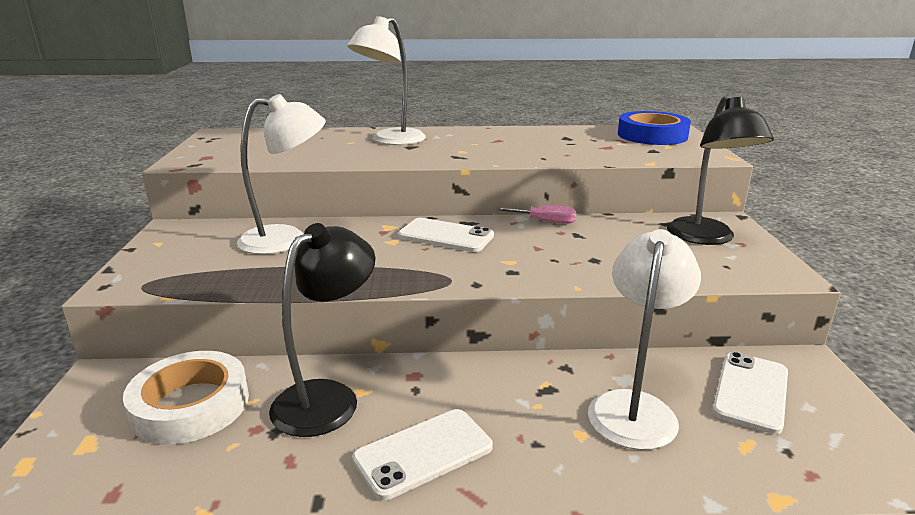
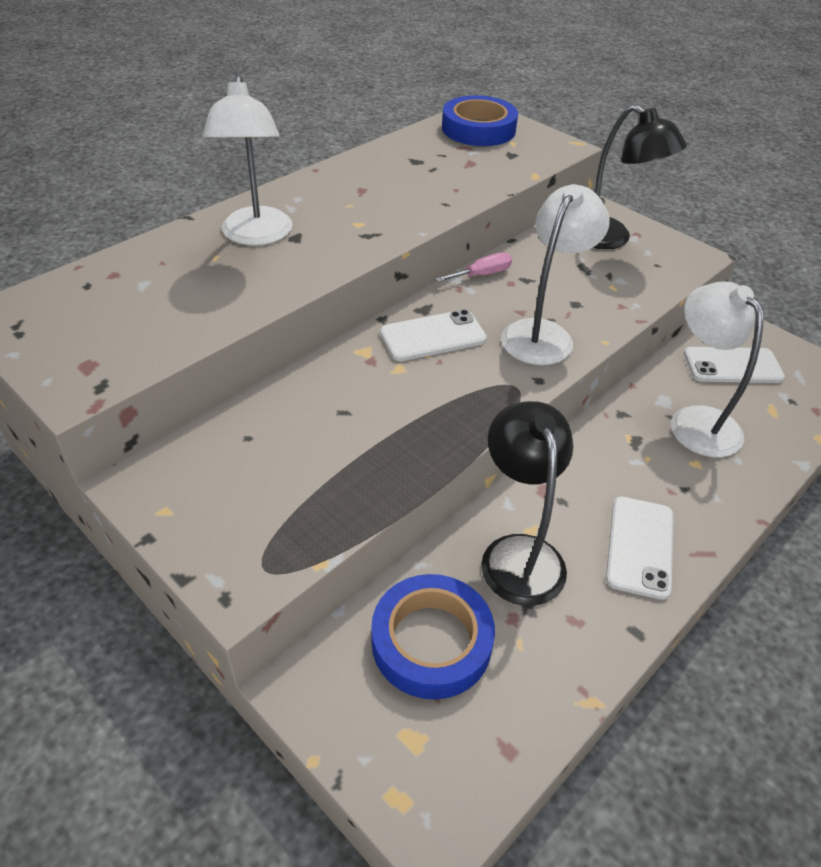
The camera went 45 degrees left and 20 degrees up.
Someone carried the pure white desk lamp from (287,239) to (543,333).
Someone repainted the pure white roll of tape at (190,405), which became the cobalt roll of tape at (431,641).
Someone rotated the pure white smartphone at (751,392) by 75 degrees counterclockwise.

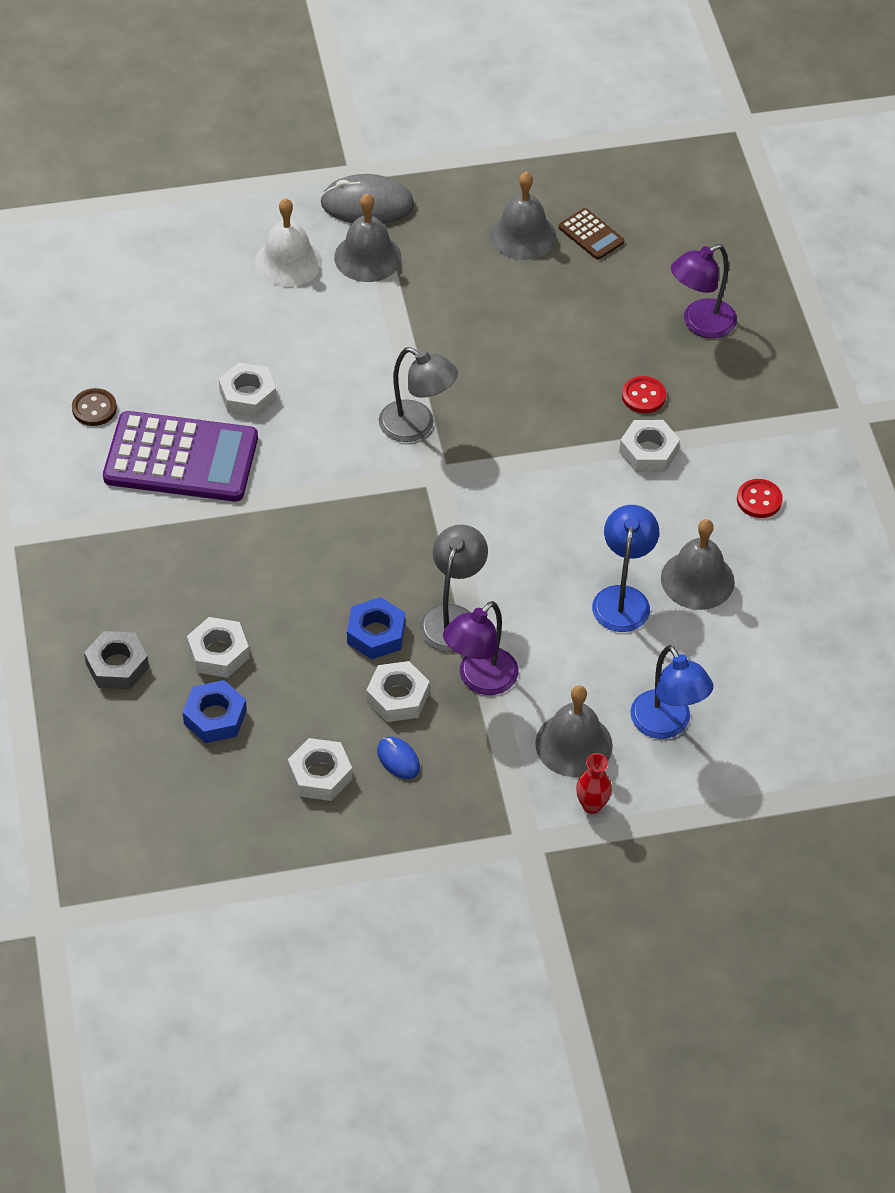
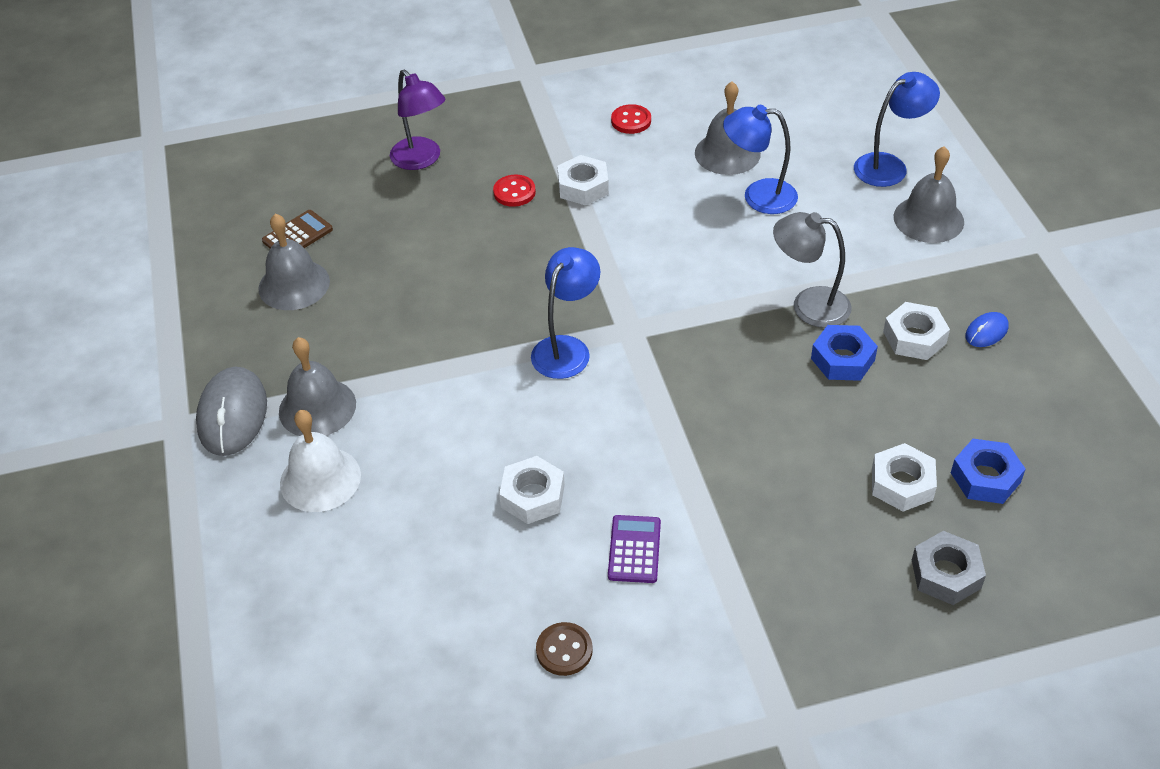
The camera went 90 degrees left and 5 degrees down.
Someone took away the pure white hex nut at (320,775).
Someone took away the royal purple desk lamp at (480,680).
Someone took away the red vase at (592,805).
Someone repainted the ash-grey desk lamp at (416,426), which became the cobalt desk lamp at (566,348).
Someone scaled the royal purple calculator at (181,458) by 0.45.

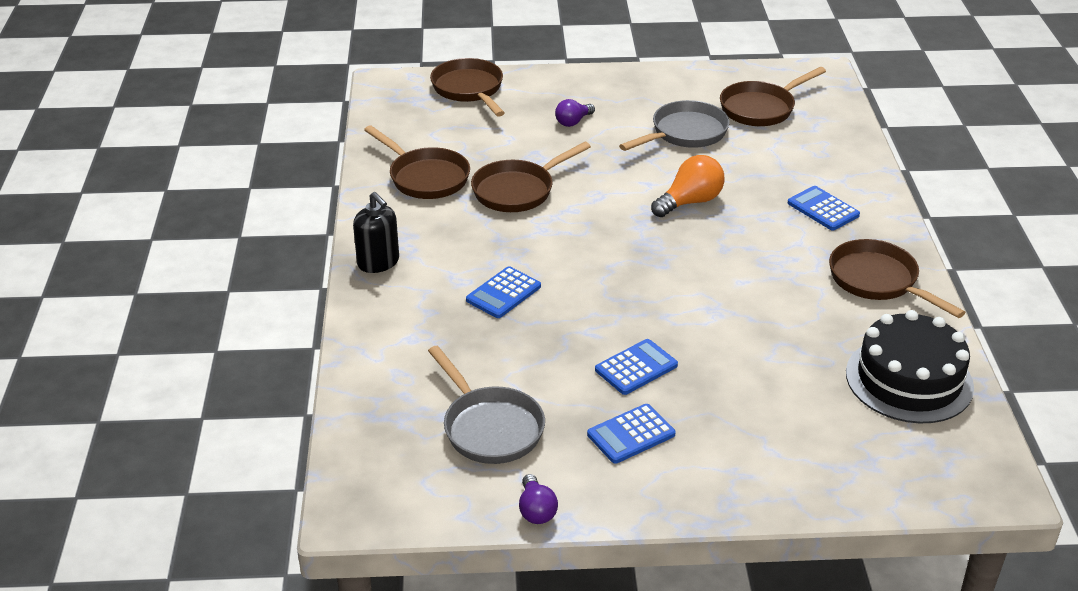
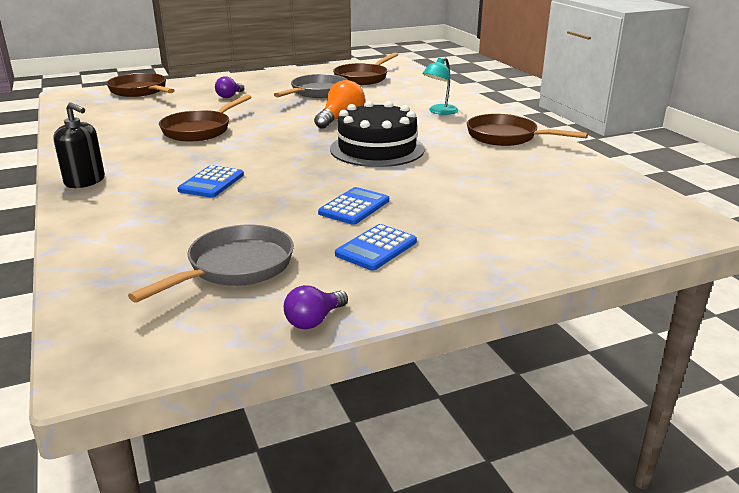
The camera went 20 degrees left and 10 degrees down.
Someone took away the russet pan at (425,177).
Someone carried the ebony layer cake from (909,380) to (377,149).
Someone swapped the cobalt calculator at (823,209) for the teal desk lamp at (439,112).
Someone rotated the ash-grey pan at (489,427) by 90 degrees counterclockwise.
Someone rotated the royal purple light bulb at (536,510) by 75 degrees clockwise.

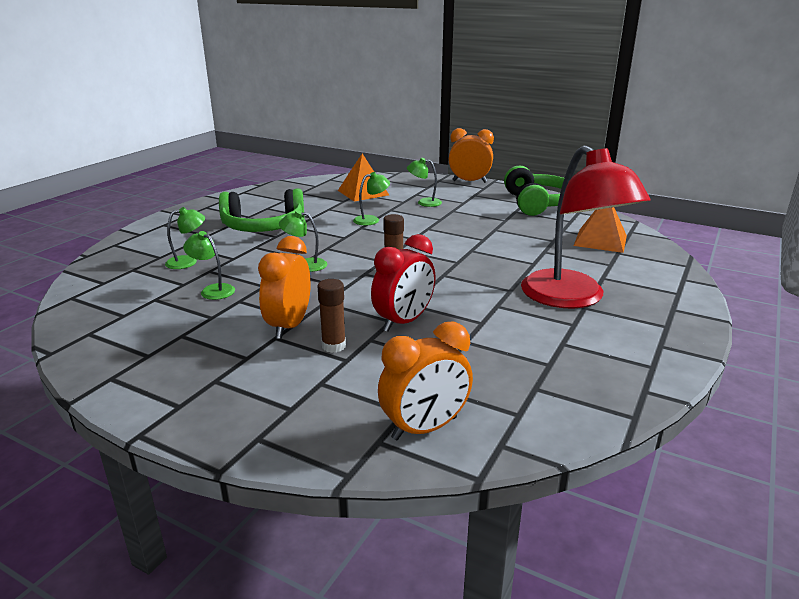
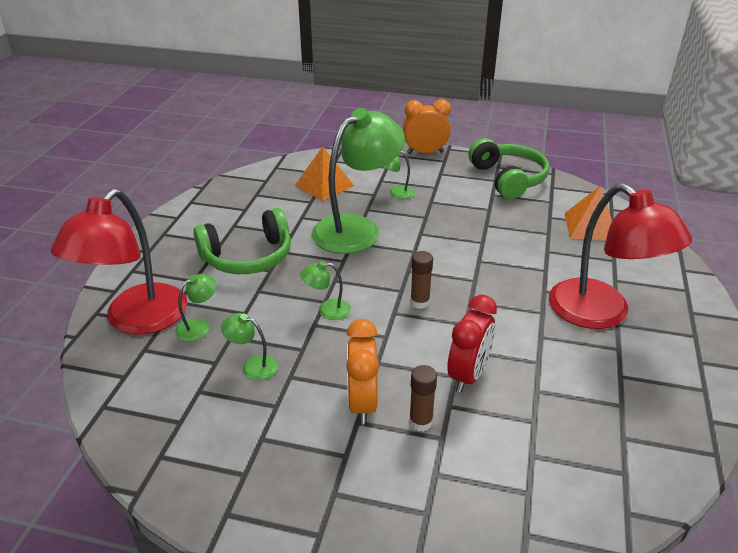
The camera went 15 degrees left and 10 degrees up.
Someone took away the orange clock at (424,428).
Someone put down the red desk lamp at (137,320).
Someone scaled the green desk lamp at (371,220) by 2.42.

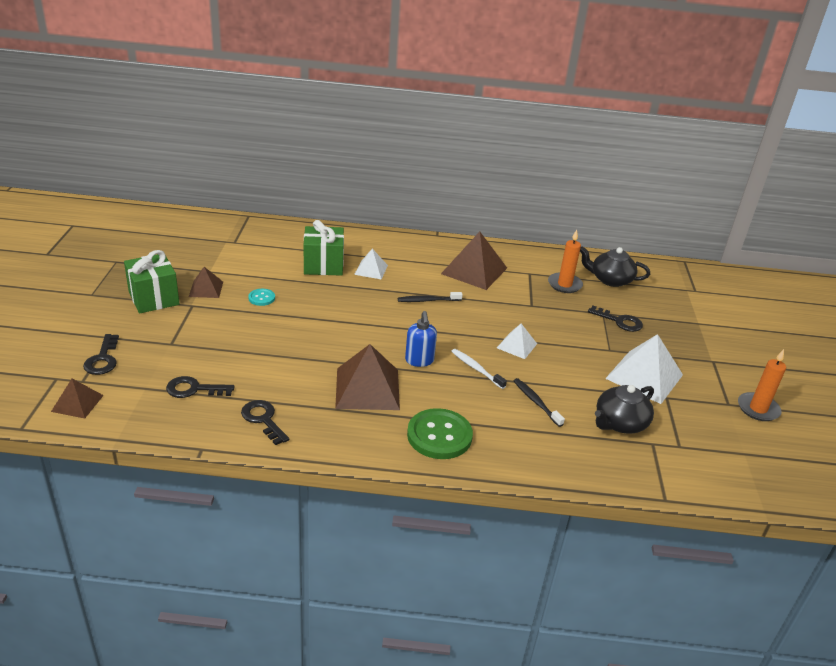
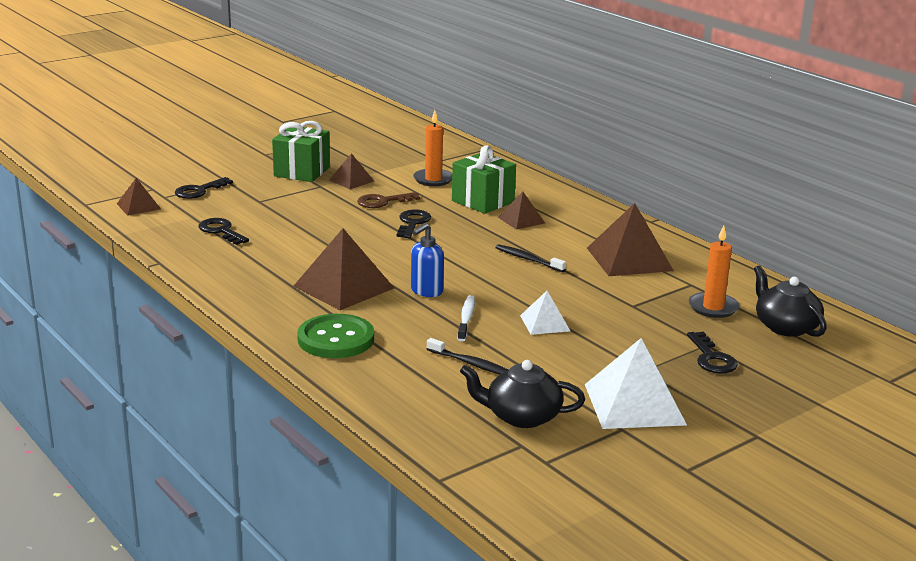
The camera went 50 degrees right and 10 degrees down.
Someone carried the ebony key from (263,419) to (412,223).
Someone carried the orange wax candle from (758,409) to (433,179).
Someone swapped the teal sewing button at (261,298) for the russet key at (382,202).
Someone repainted the pure white pyramid at (371,270), which became the russet pyramid at (521,220).
Someone rotated the ebony dental brush at (536,402) by 105 degrees clockwise.

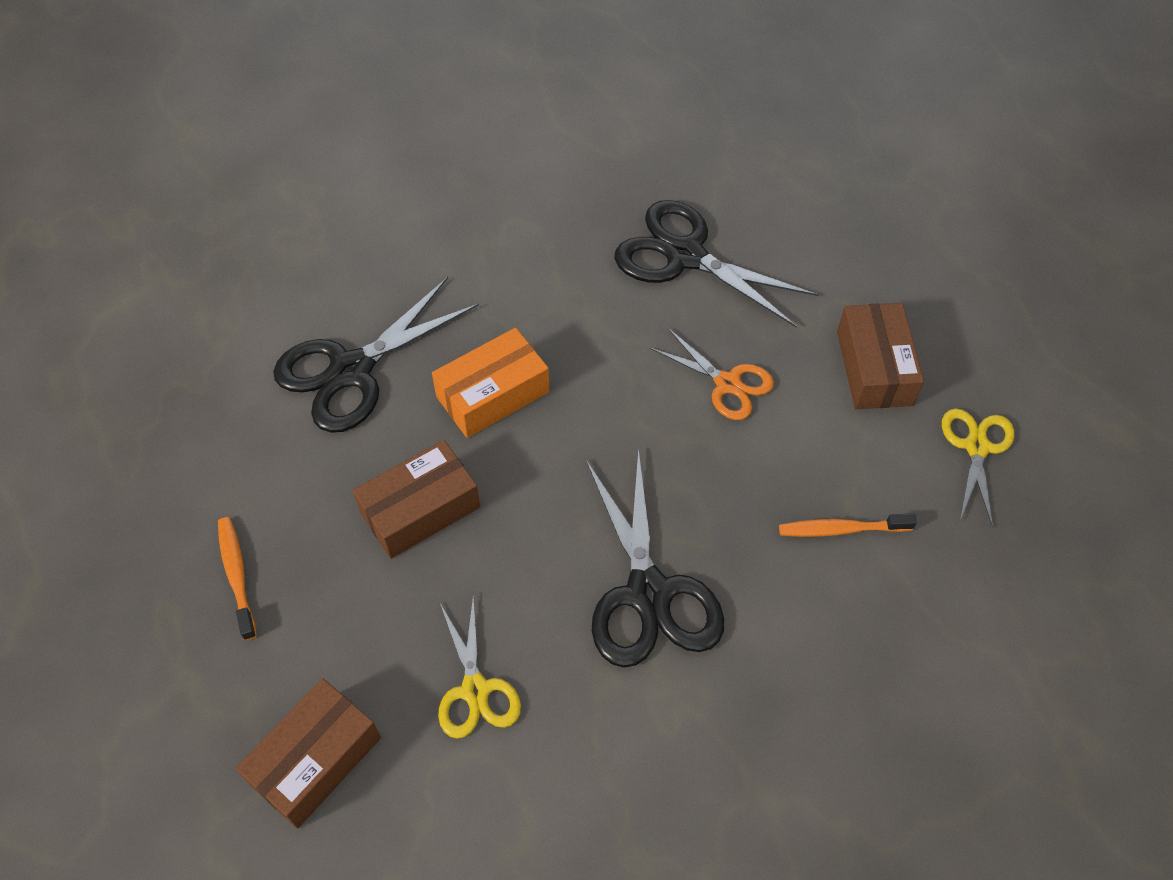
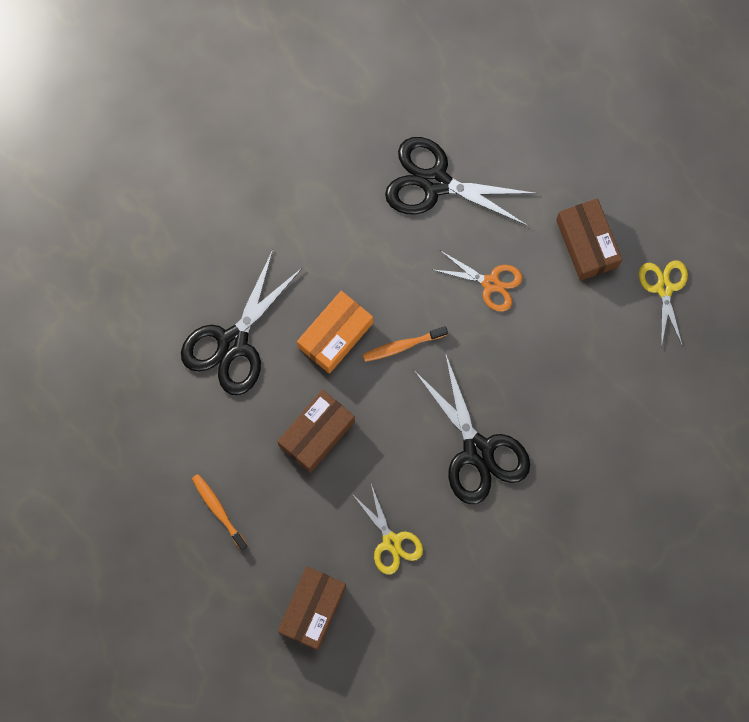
The camera went 15 degrees left and 20 degrees up.
Someone carried the orange dental brush from (841,529) to (402,346).

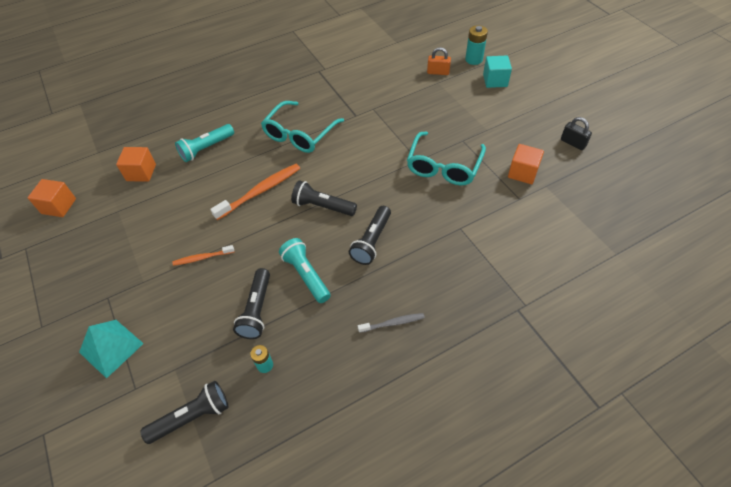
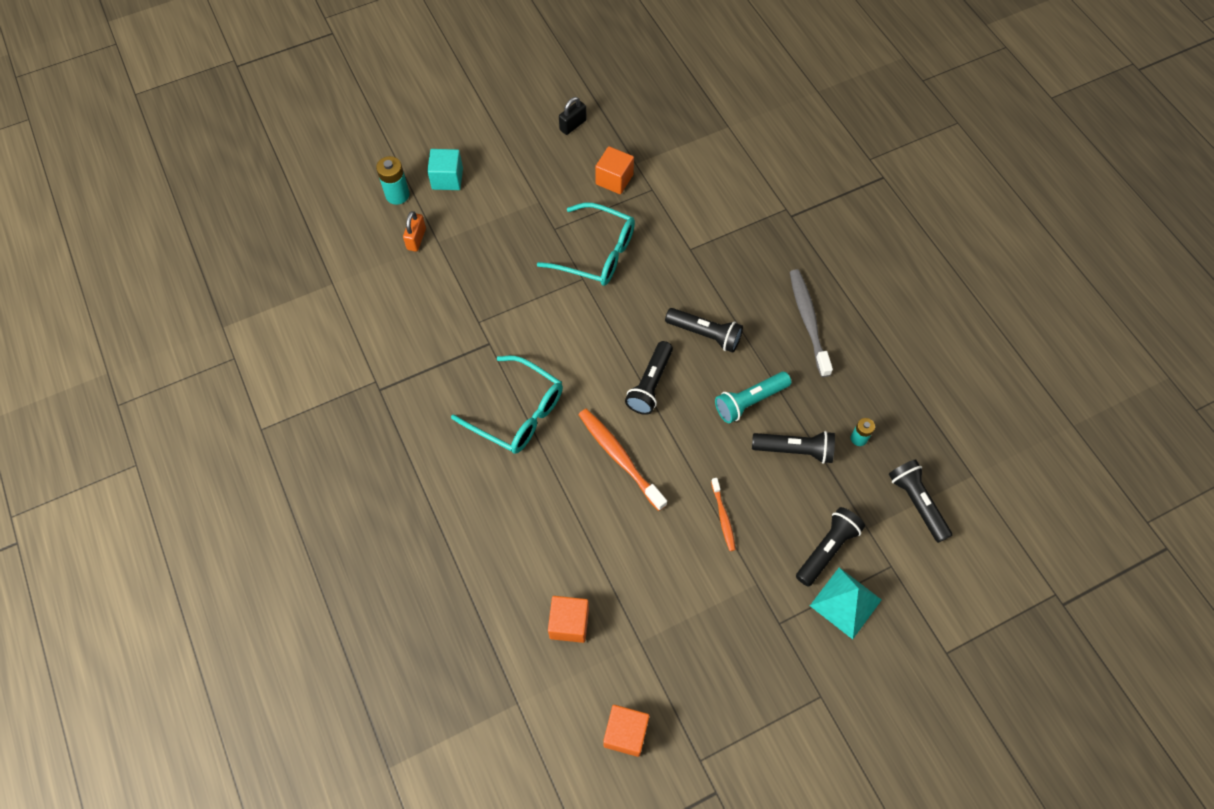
The camera went 90 degrees left and 10 degrees up.
Someone took away the teal torch at (206,148).
Someone put down the ebony torch at (827,549).
Someone scaled the ash-grey dental brush at (393,323) by 1.78.

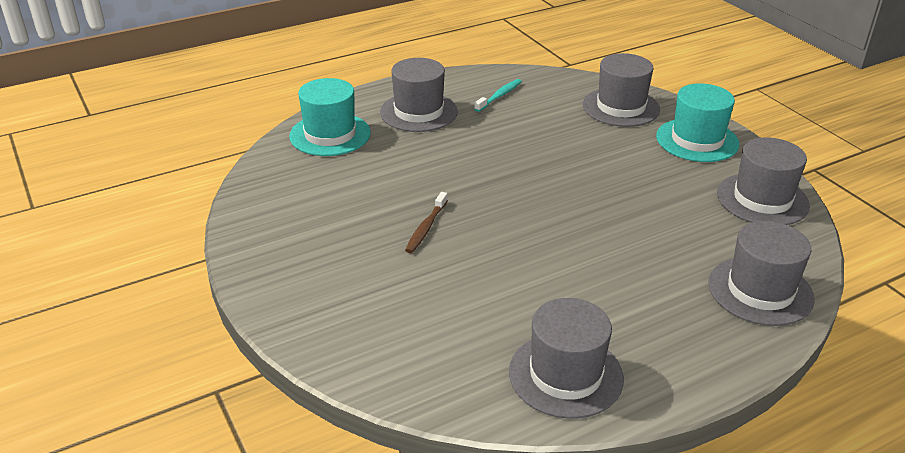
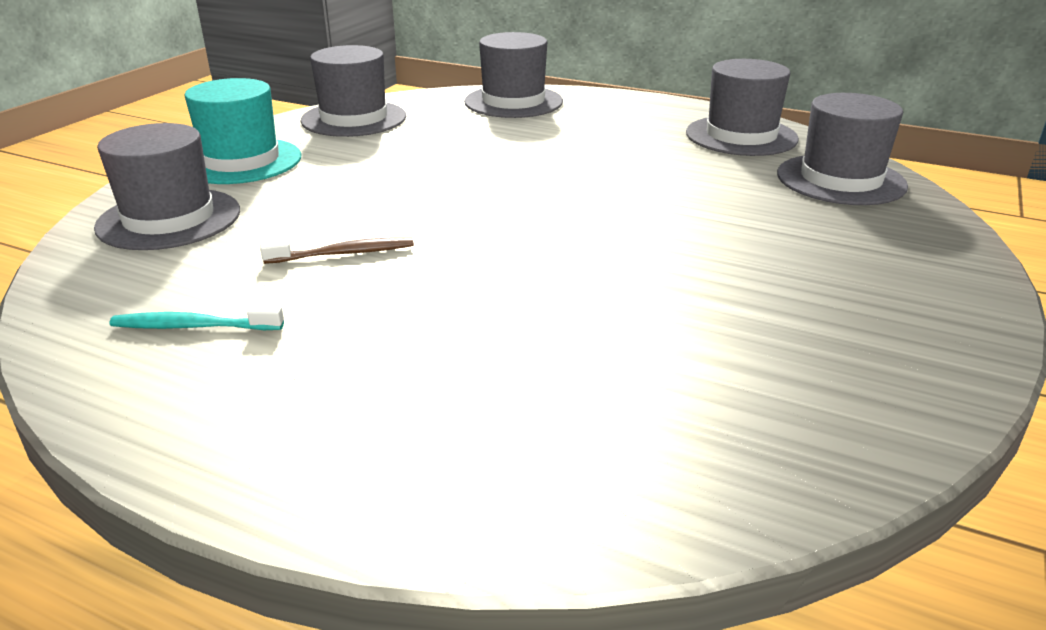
The camera went 125 degrees left and 5 degrees down.
Someone took away the teal top hat at (330,134).
Someone carried the ash-grey top hat from (418,112) to (840,180).
Someone carried the russet dental brush from (426,228) to (343,254).

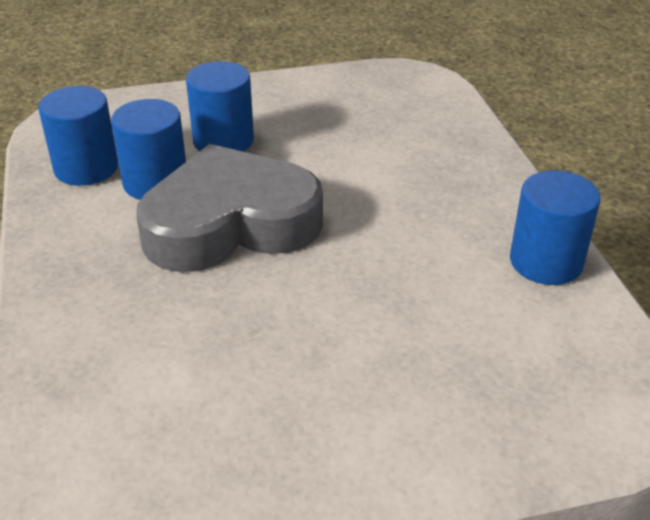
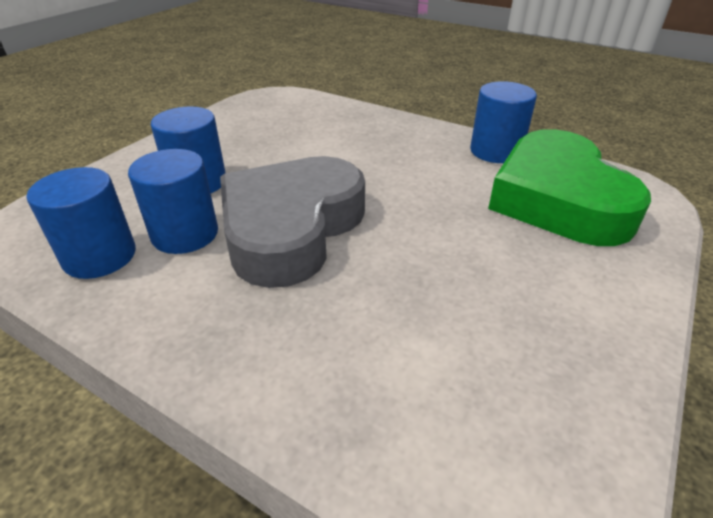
The camera went 45 degrees left and 0 degrees up.
Someone put down the green love heart at (557,199).

